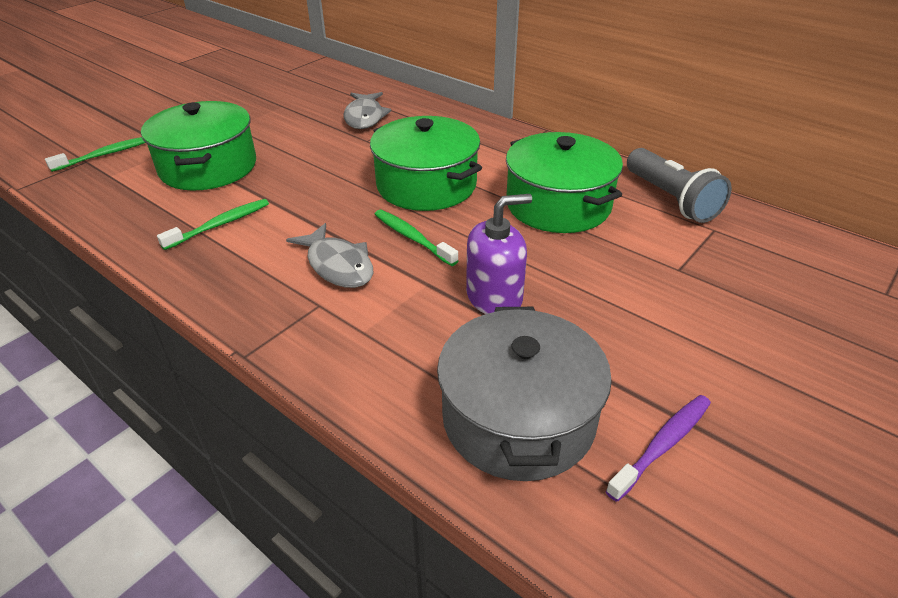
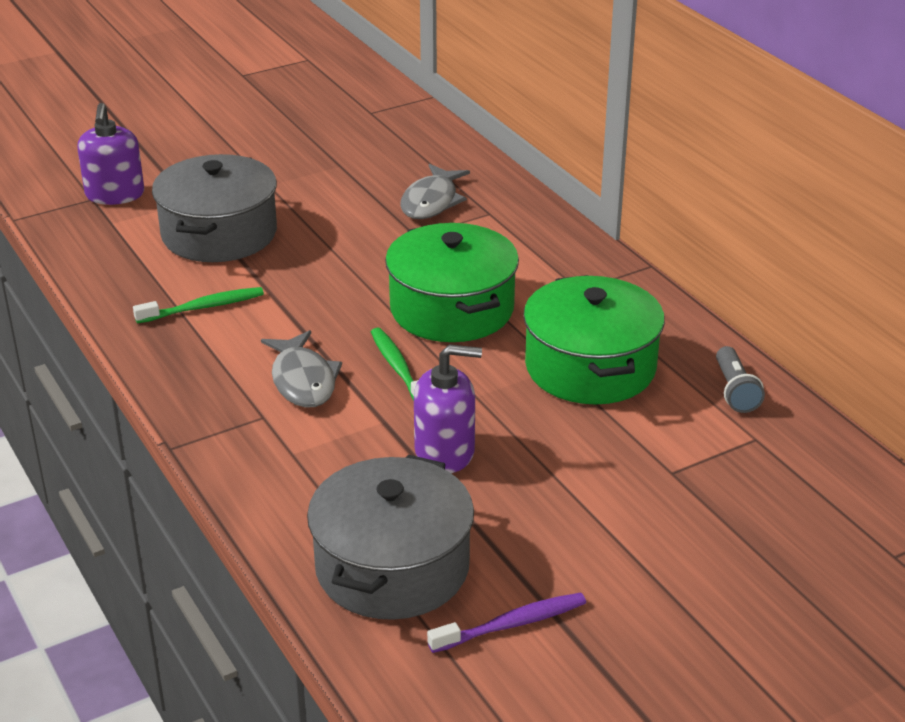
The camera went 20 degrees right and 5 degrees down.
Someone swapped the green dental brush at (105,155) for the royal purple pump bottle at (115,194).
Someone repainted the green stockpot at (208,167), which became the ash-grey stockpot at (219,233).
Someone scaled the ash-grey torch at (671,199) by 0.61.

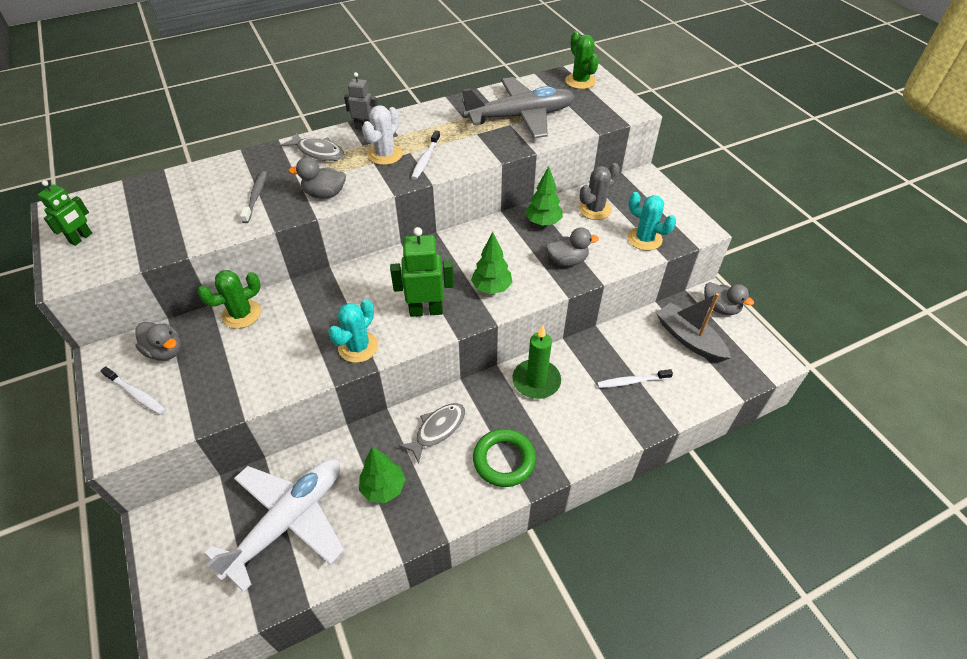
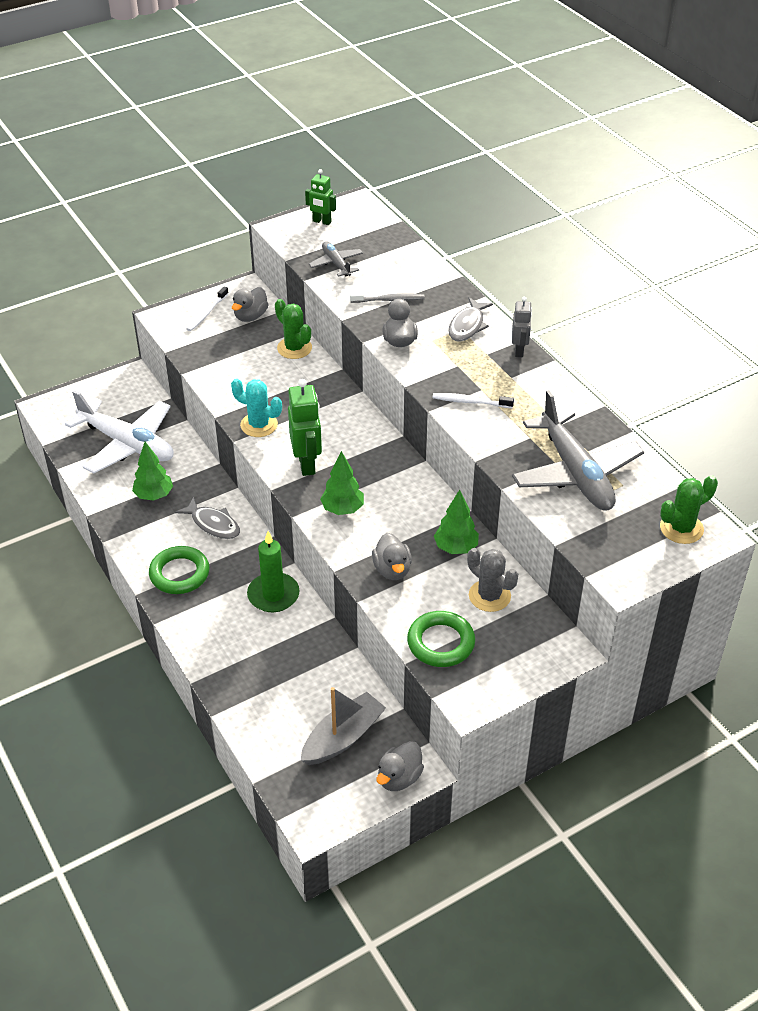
The camera went 85 degrees right and 5 degrees down.
Someone took away the pure white prickly plant at (385,155).
Someone took away the pure white dental brush at (632,381).
Someone put down the ash-grey aeroplane at (336,264).
Someone swapped the teal prickly plant at (644,239) for the green ring at (441,643).

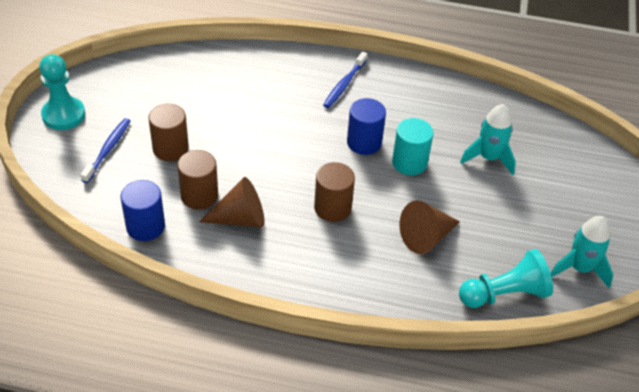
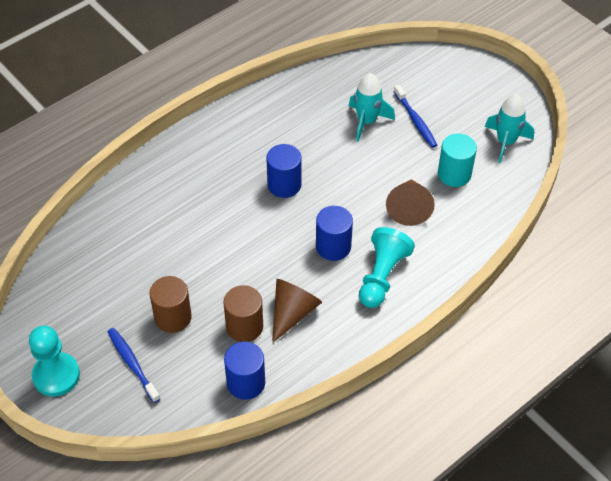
The camera went 50 degrees left and 5 degrees up.
Someone carried the cobalt dental brush from (344,84) to (415,120).
Someone carried the teal solid cylinder from (409,162) to (454,174).
Someone carried the teal game pawn from (504,294) to (382,276).
Someone repainted the russet solid cylinder at (332,208), which became the cobalt solid cylinder at (333,247).

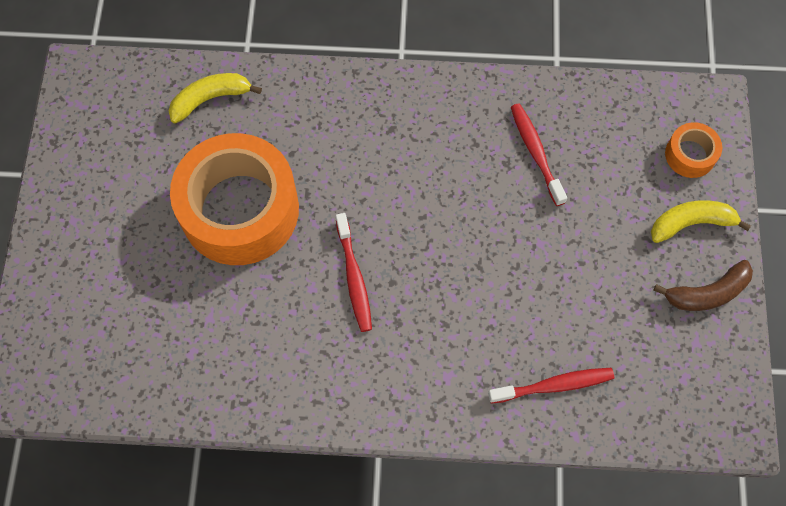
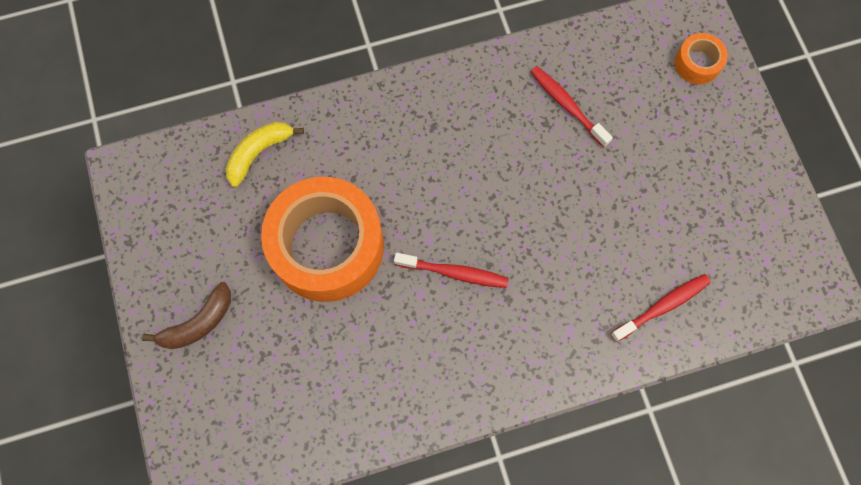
The camera went 20 degrees left and 5 degrees up.
Someone took away the bright yellow toy banana at (691,223).
Someone carried the russet toy banana from (707,293) to (198,323).
Someone rotated the red dental brush at (354,278) by 45 degrees counterclockwise.

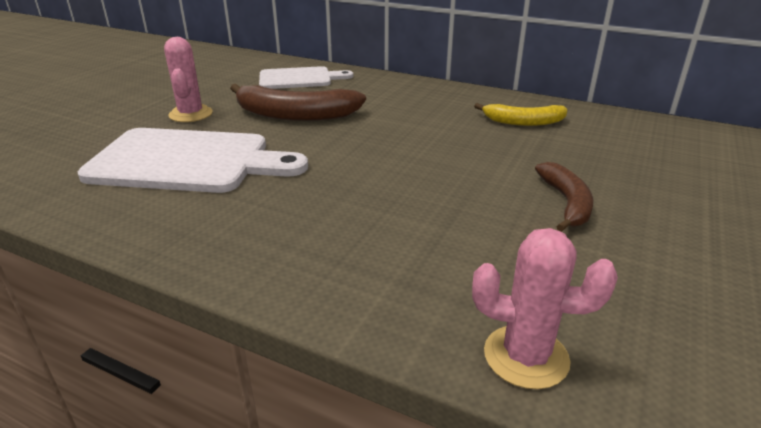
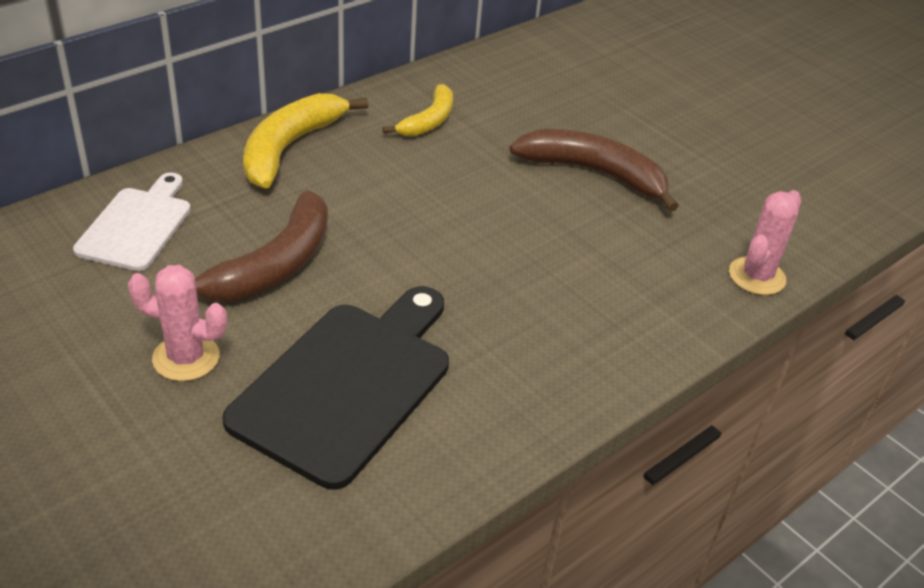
The camera went 70 degrees left and 10 degrees up.
Someone put down the bright yellow toy banana at (290,147).
Someone repainted the pure white cutting board at (188,161), which became the ebony cutting board at (347,384).
Someone scaled the russet toy banana at (566,203) by 1.62.

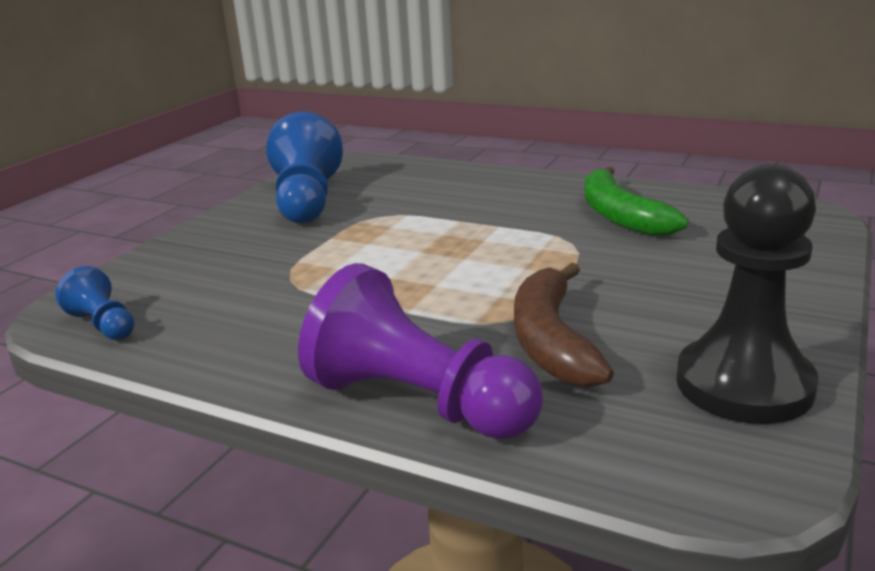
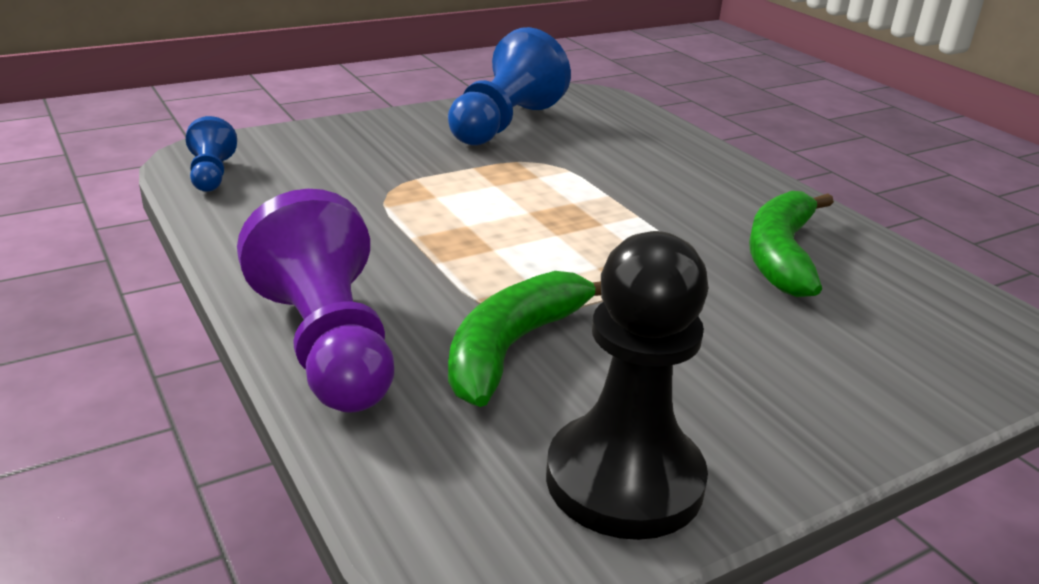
The camera went 30 degrees right and 5 degrees up.
Someone repainted the russet toy banana at (551,341), which became the green toy banana at (512,347).

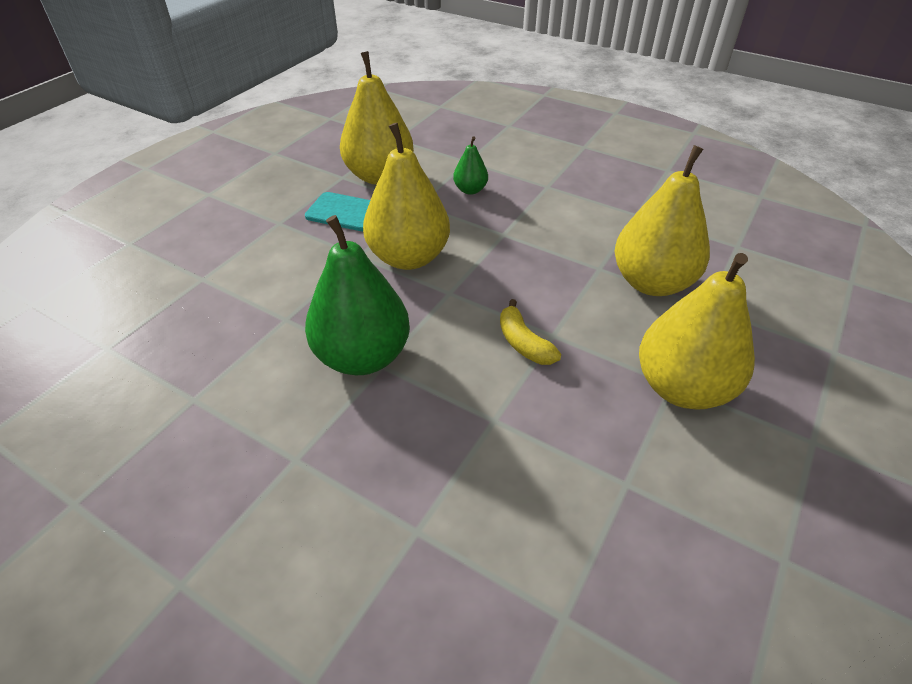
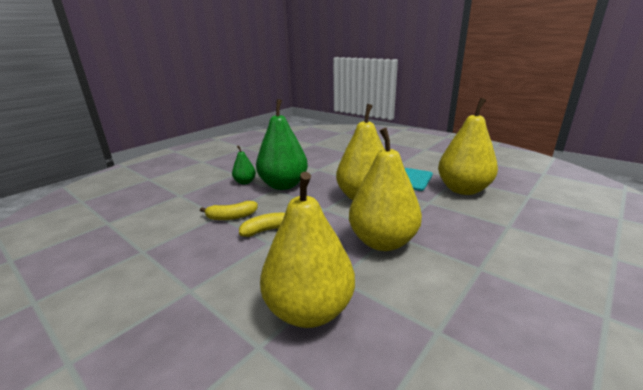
The camera went 100 degrees right and 20 degrees down.
Someone put down the bright yellow toy banana at (231,217).
Someone carried the green pear from (470,190) to (245,182).
Someone carried the bright yellow pear from (682,387) to (382,242).

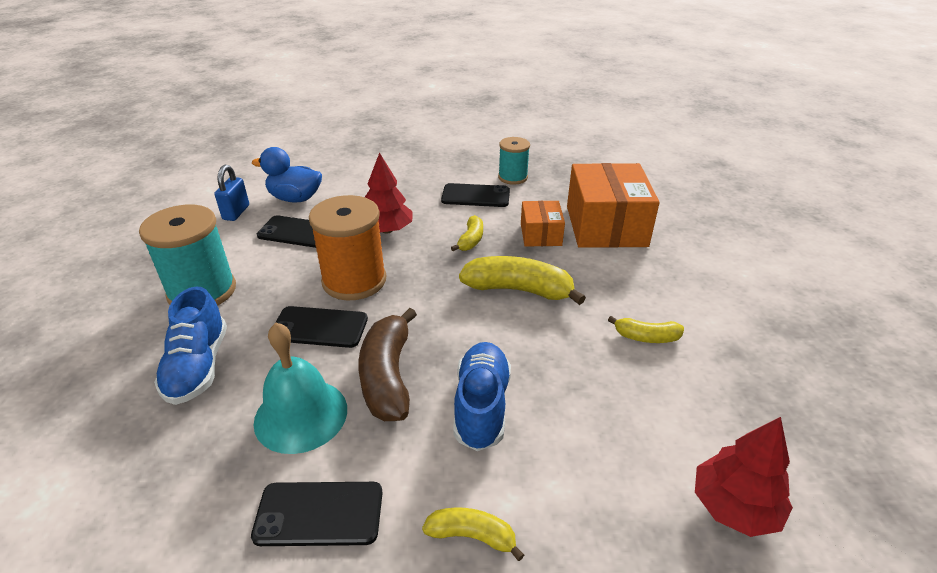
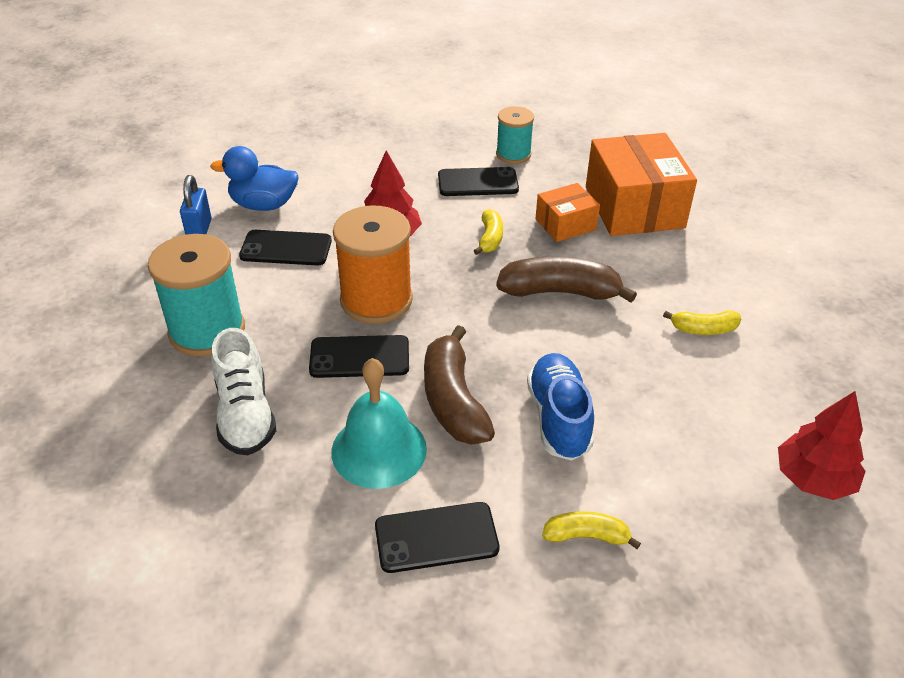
The camera went 10 degrees left and 5 degrees up.
Someone repainted the cobalt shoe at (198,366), which became the pure white shoe at (245,414).
Someone repainted the bright yellow toy banana at (519,290), which became the russet toy banana at (560,292).
Someone rotated the orange box at (540,234) by 75 degrees clockwise.

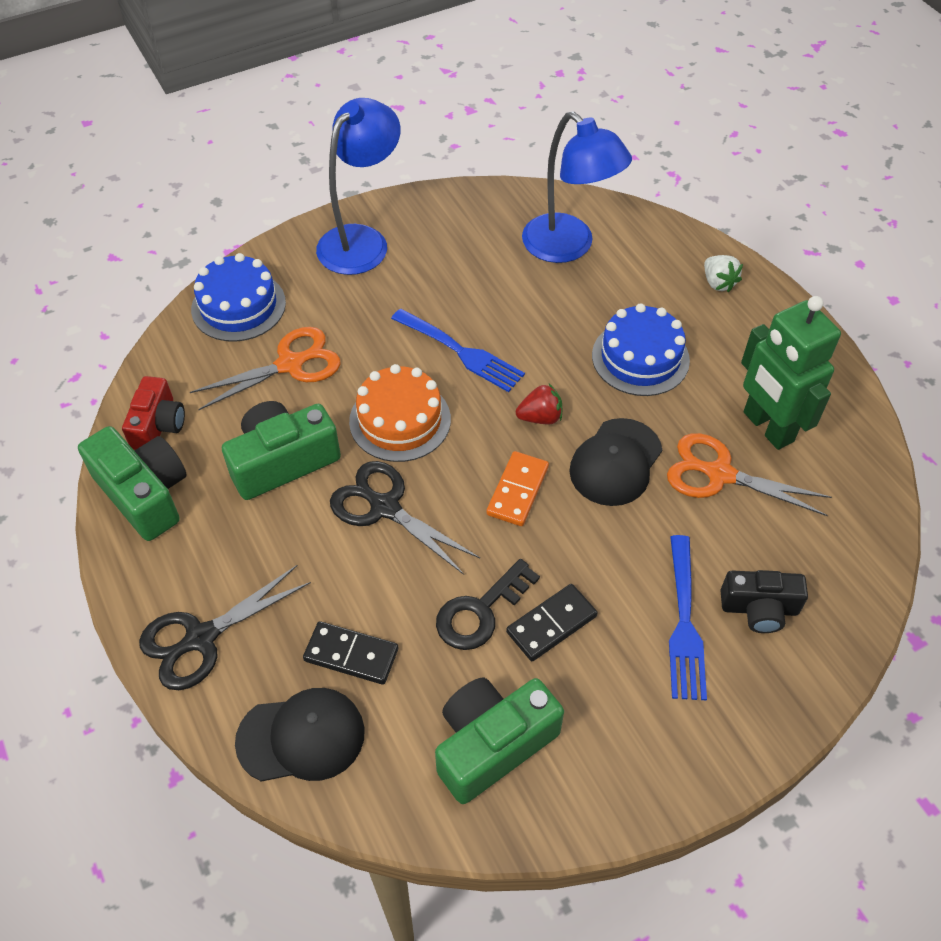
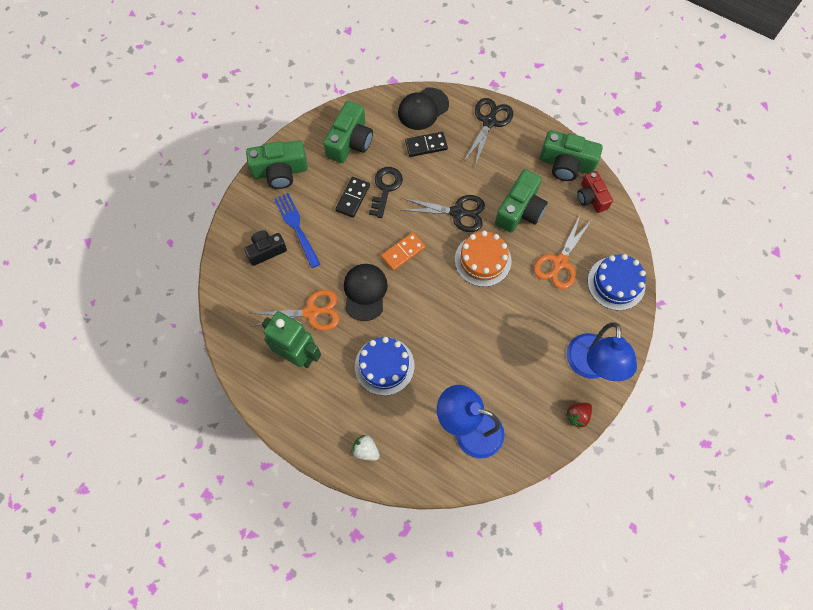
The camera went 150 degrees right and 15 degrees up.
Someone took away the cobalt fork at (461,352).
Someone put down the green camera at (280,171).
Someone carried the red toy strawberry from (540,417) to (577,416).
Someone rotated the orange domino piece at (518,491) by 60 degrees clockwise.

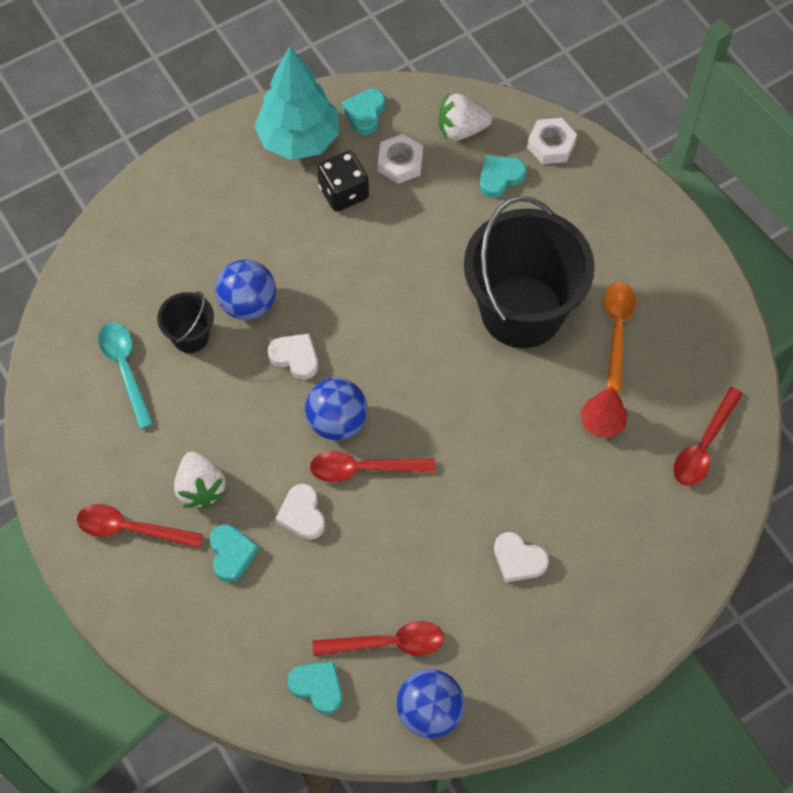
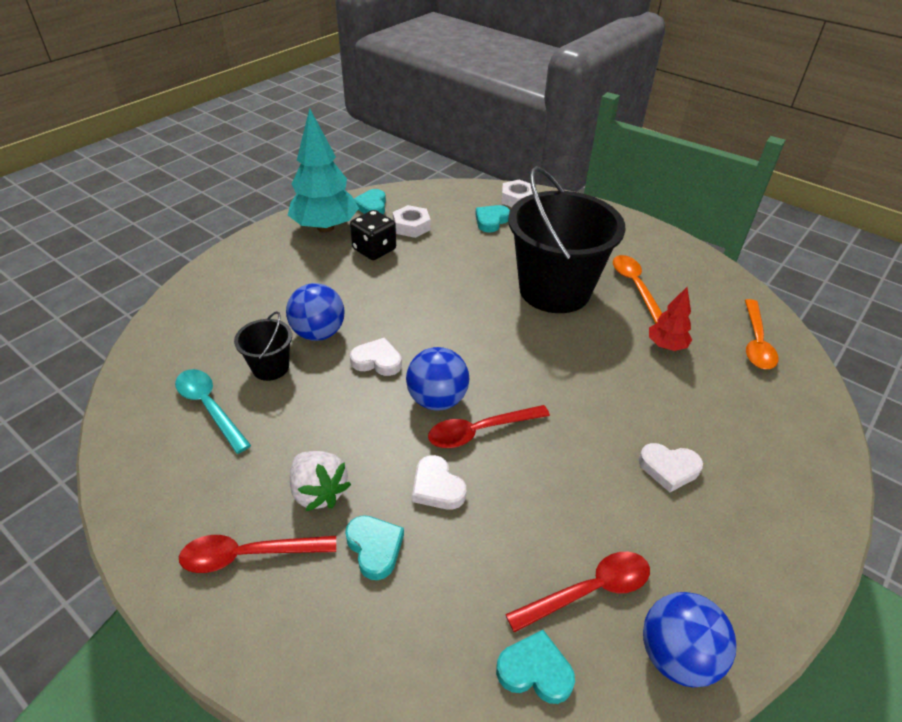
The camera went 20 degrees left and 20 degrees down.
Someone took away the pure white toy strawberry at (461,129).
Someone repainted the red spoon at (703,446), which became the orange spoon at (756,342).

